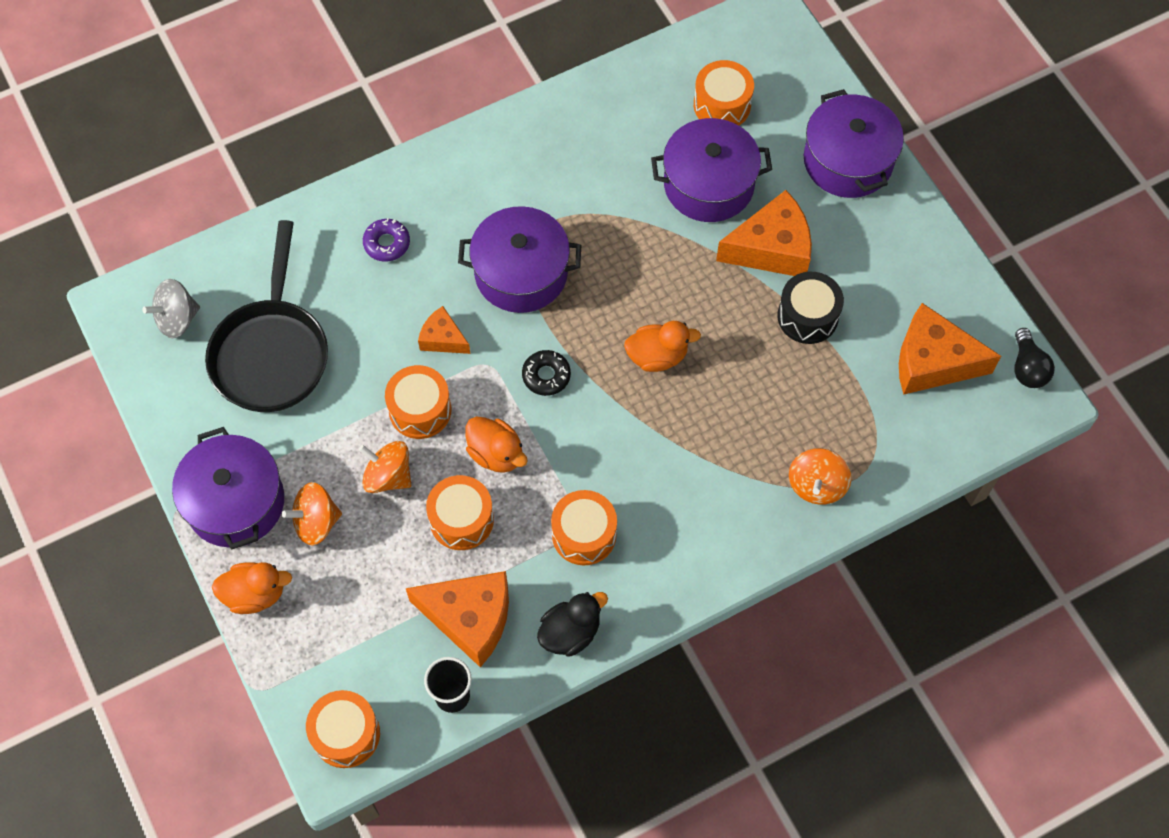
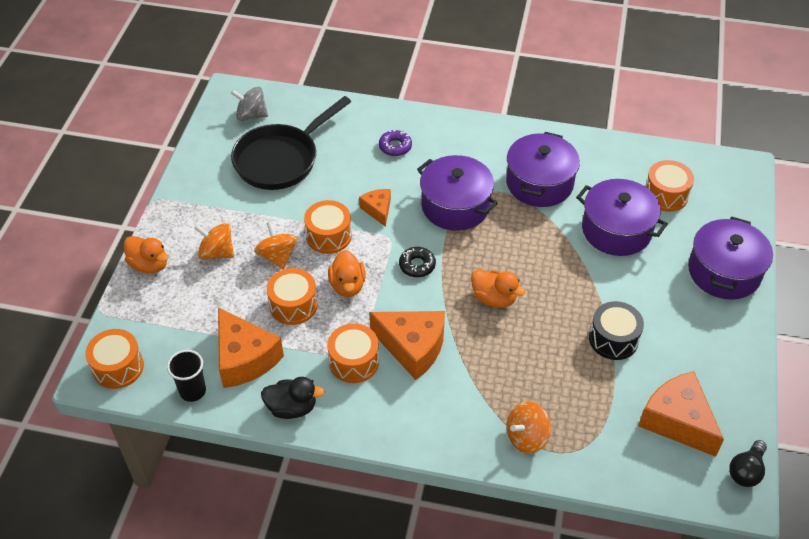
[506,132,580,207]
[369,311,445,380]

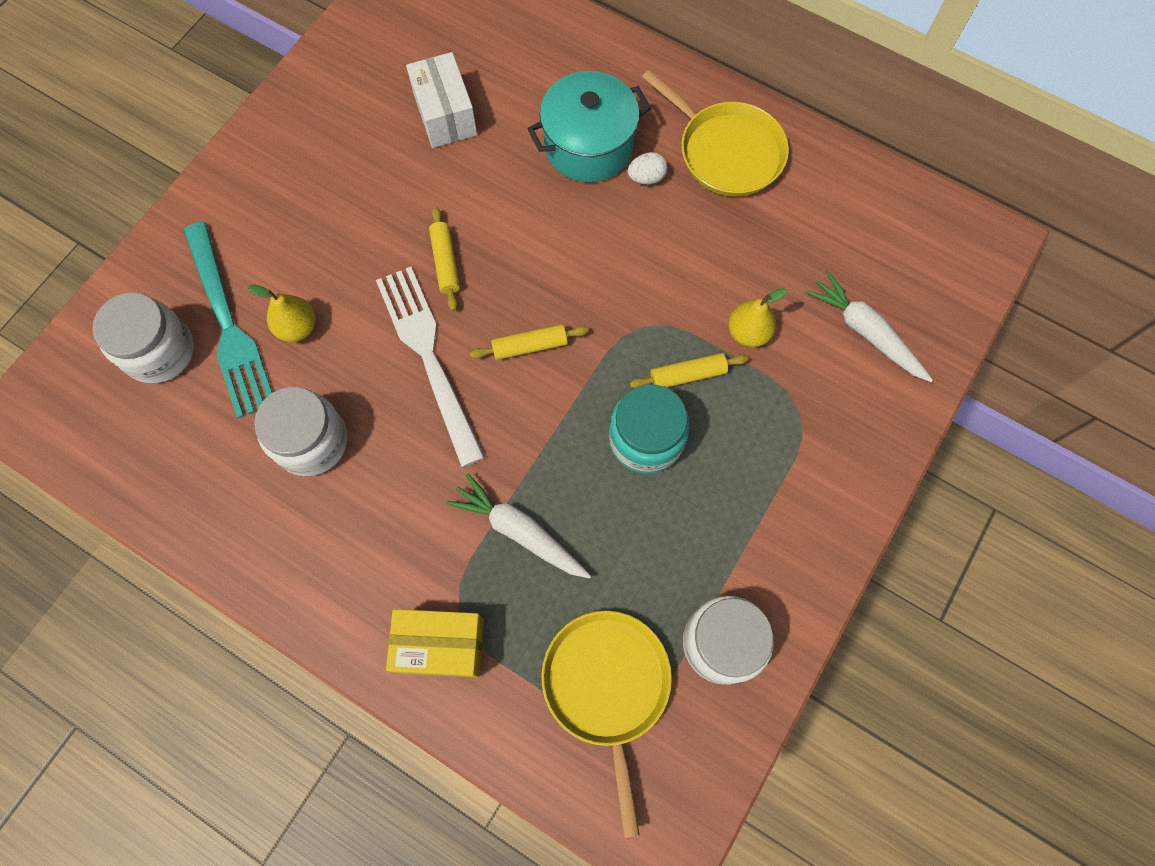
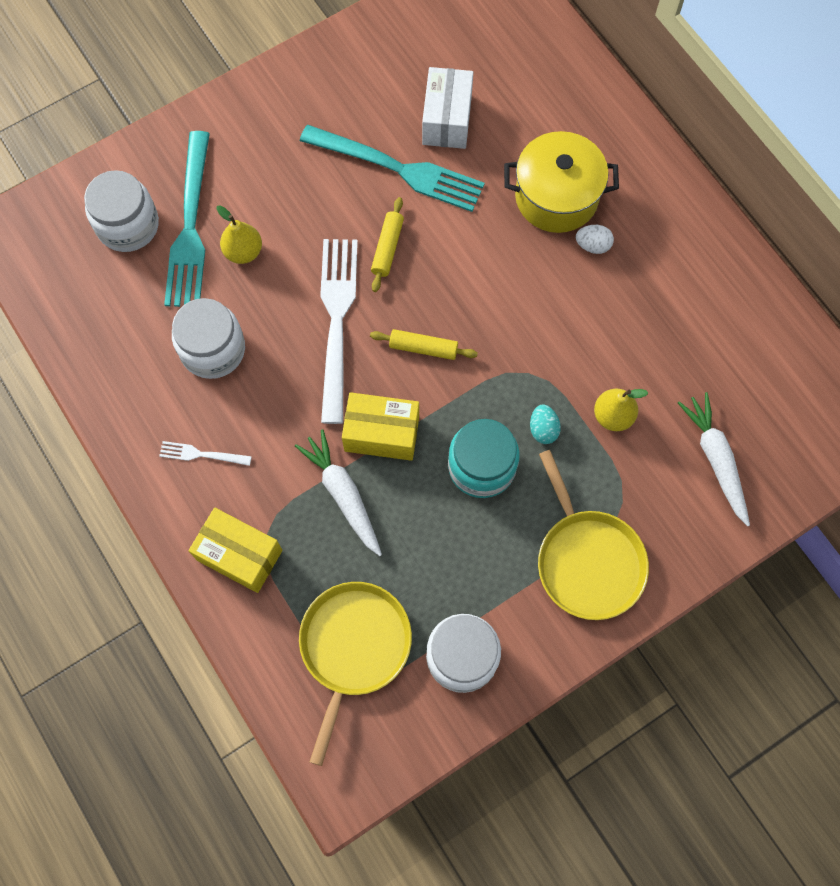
[159,441,252,466]
[300,125,485,212]
[342,392,419,461]
[538,450,649,620]
[530,404,561,444]
[504,131,619,233]

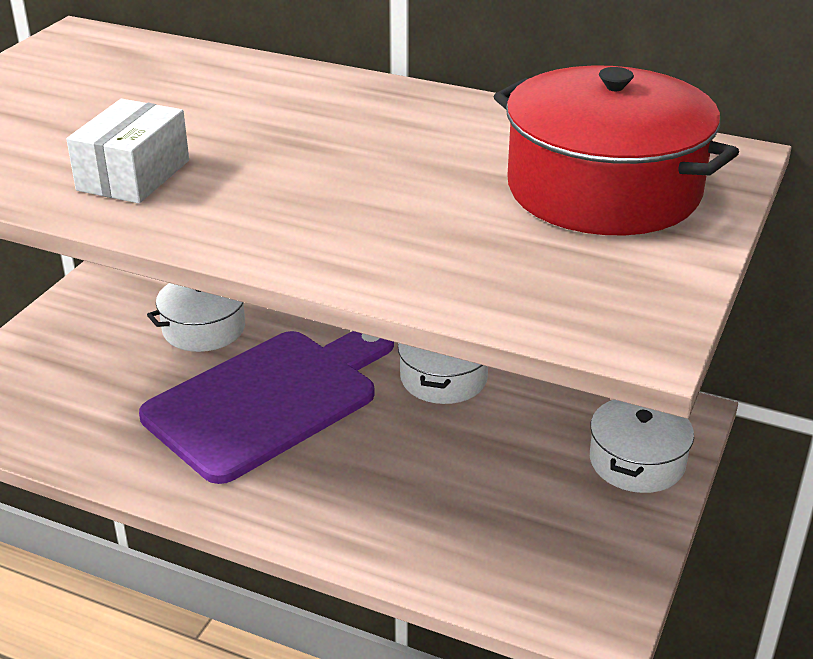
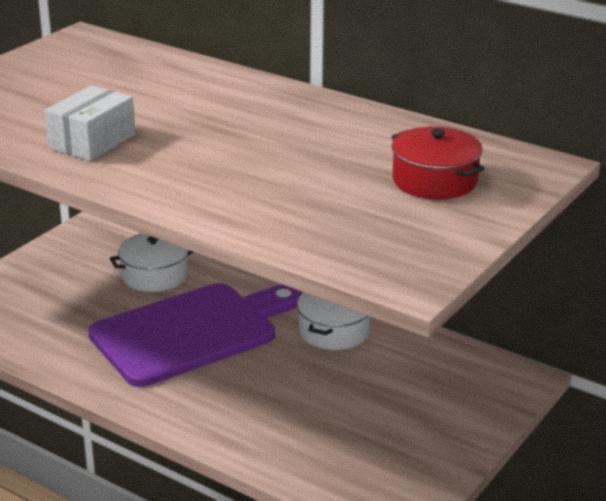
[590,400,694,493] (first image)
[391,127,484,199]

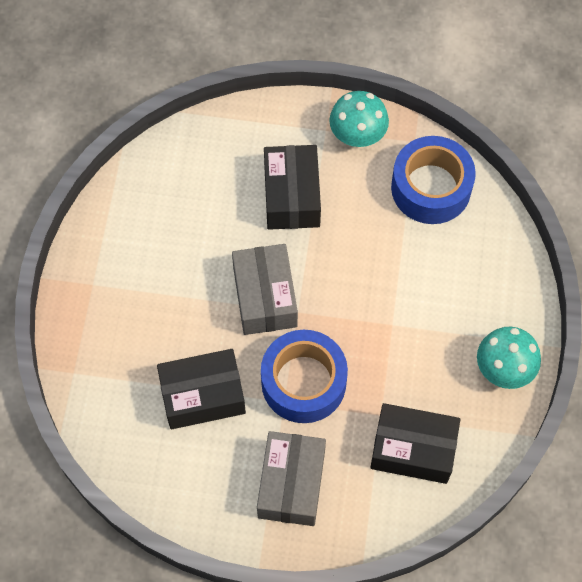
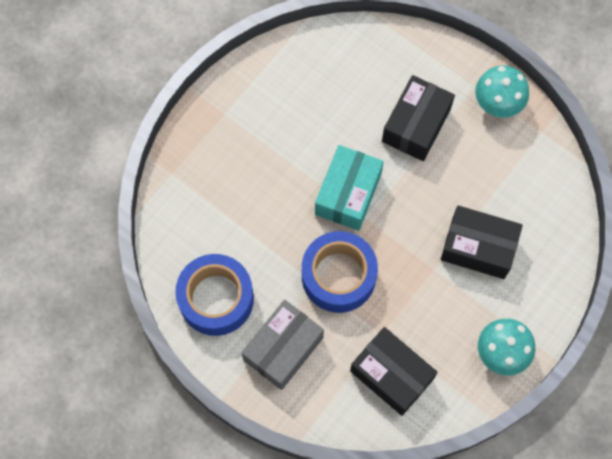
[441,205,523,279]
[175,254,254,336]
[315,145,384,231]

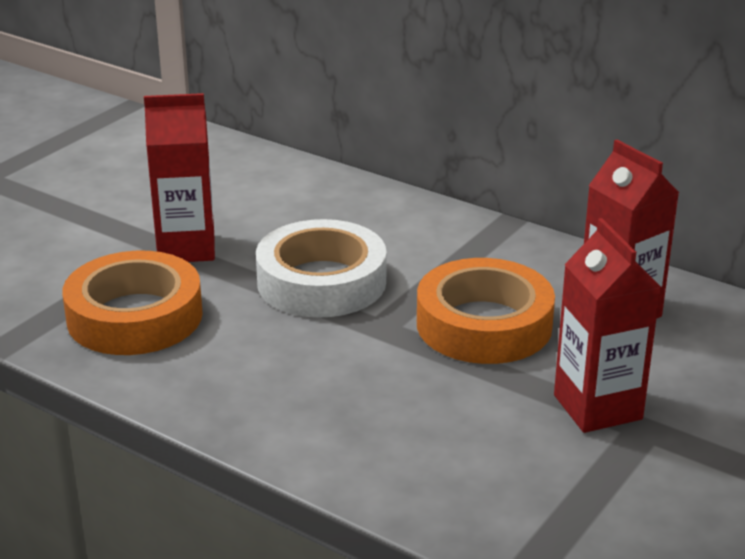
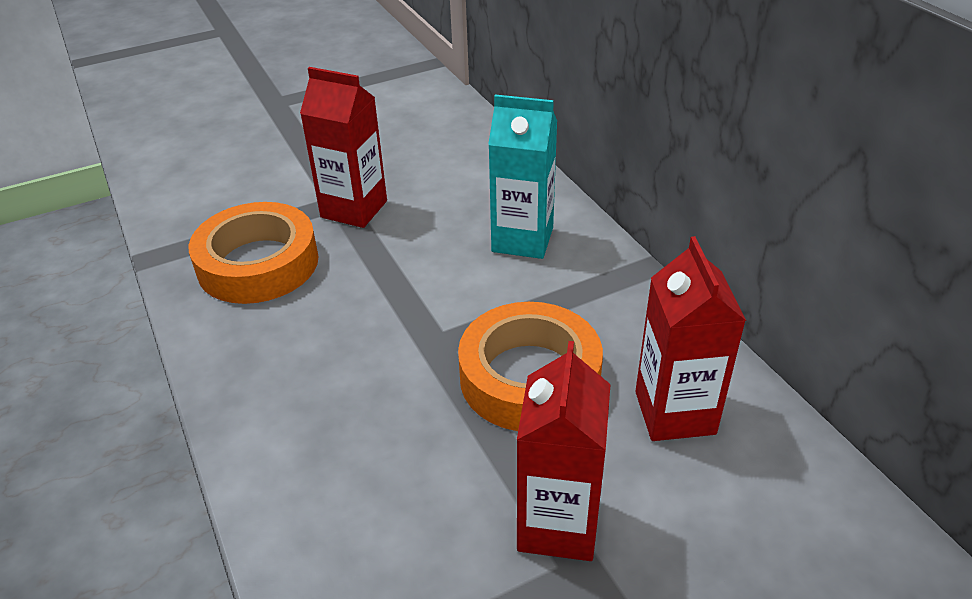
[256,219,387,318] (first image)
[488,94,557,259]

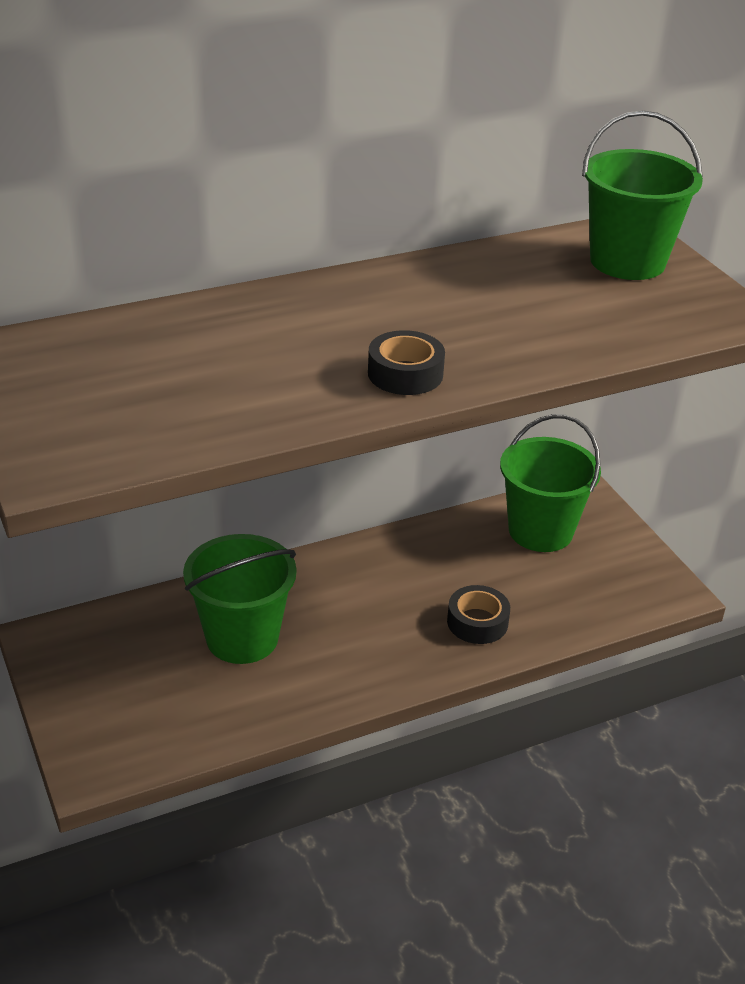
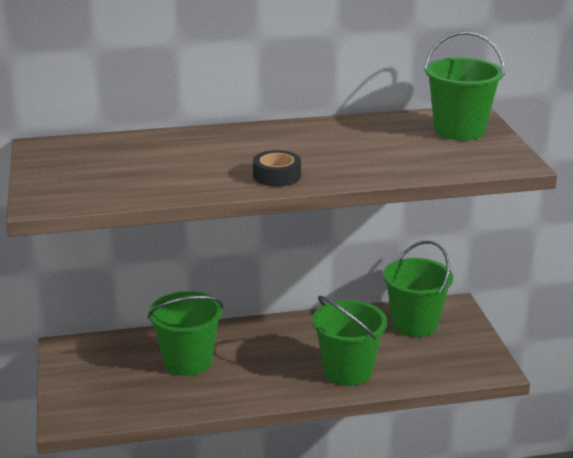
[312,296,387,386]

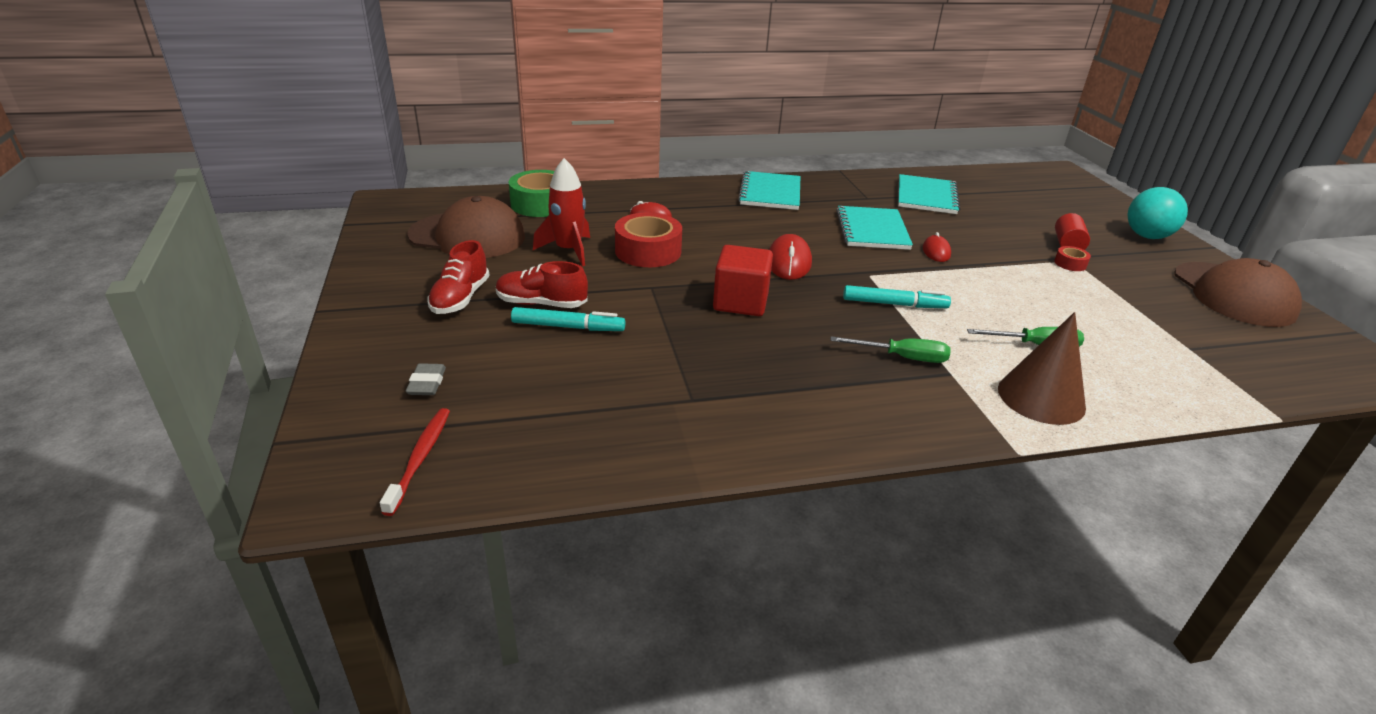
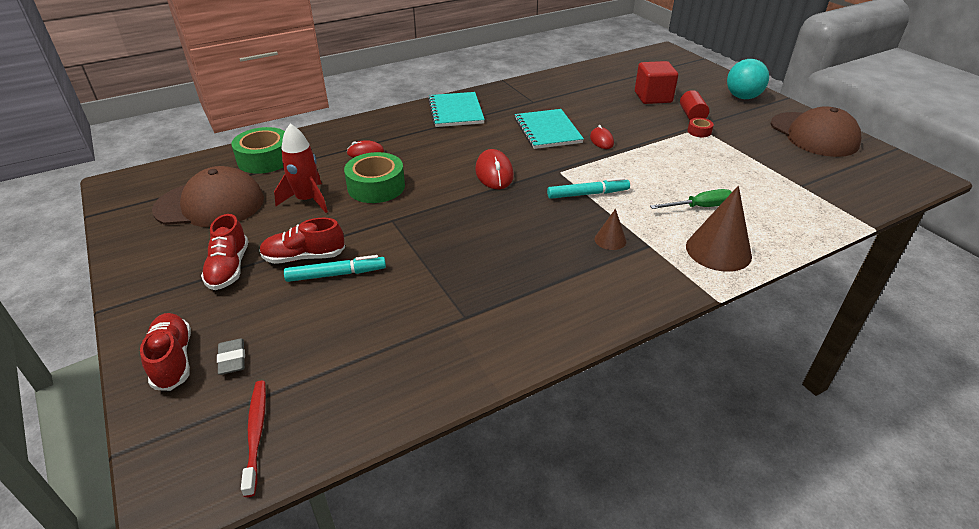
[898,174,960,214] (first image)
[140,313,191,391]
[635,61,678,104]
[595,209,626,250]
[344,152,405,203]

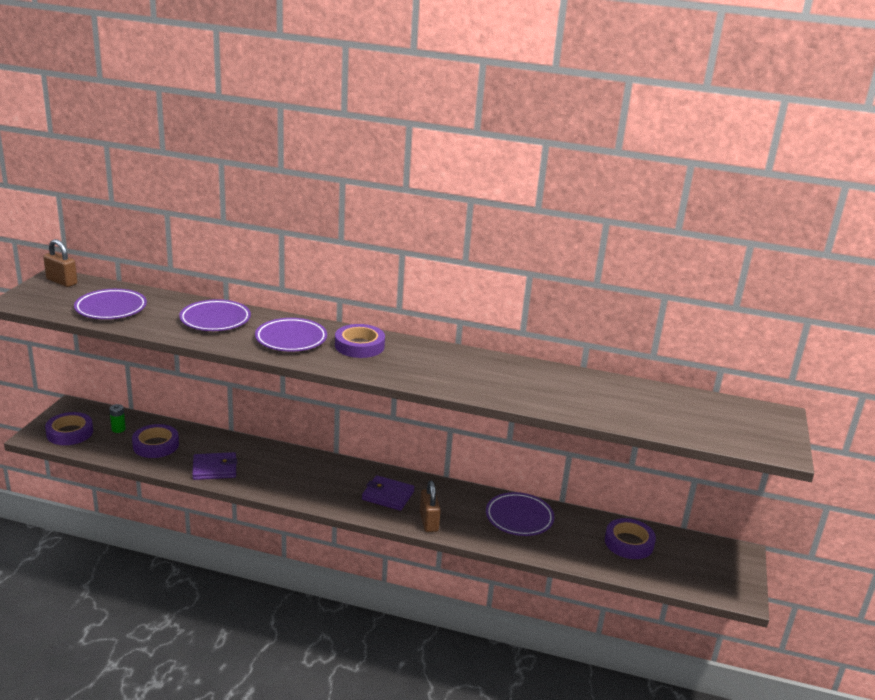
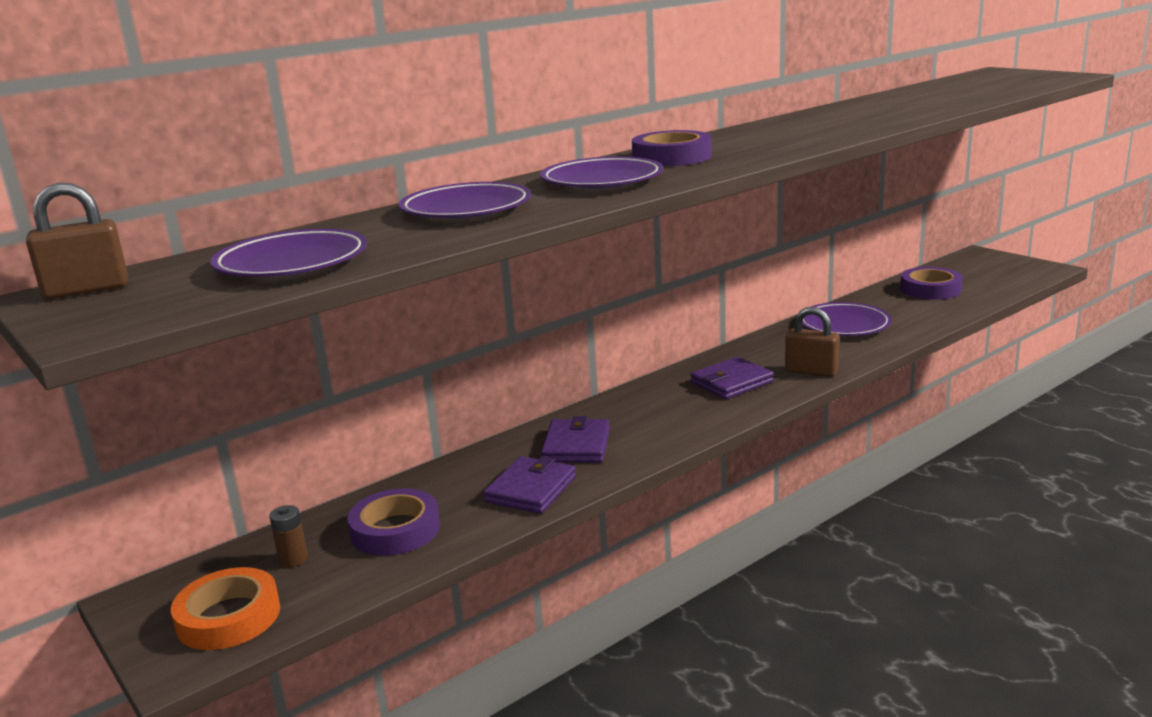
[541,416,610,463]
[171,567,280,650]
[269,505,308,567]

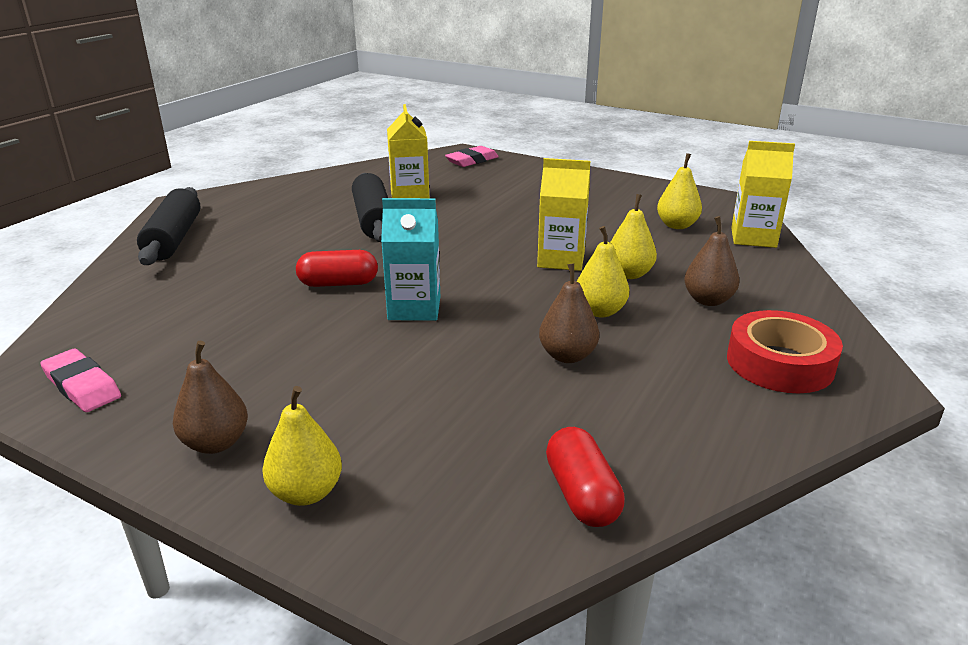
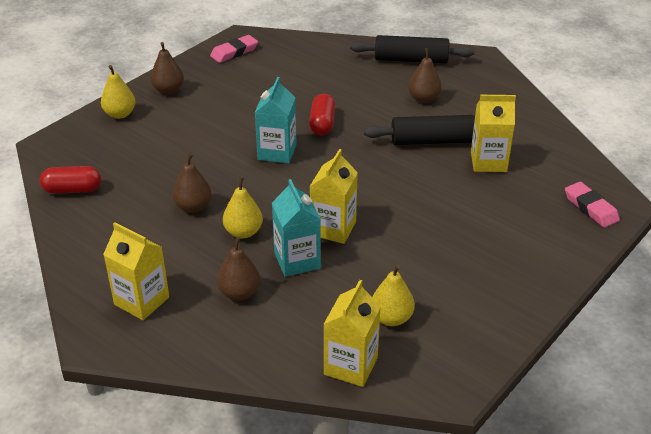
[408,48,442,103]
[272,179,321,277]
[103,222,169,320]

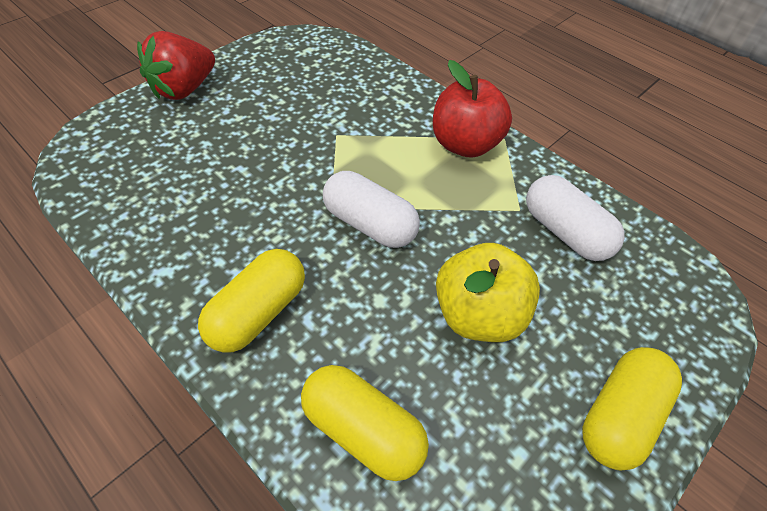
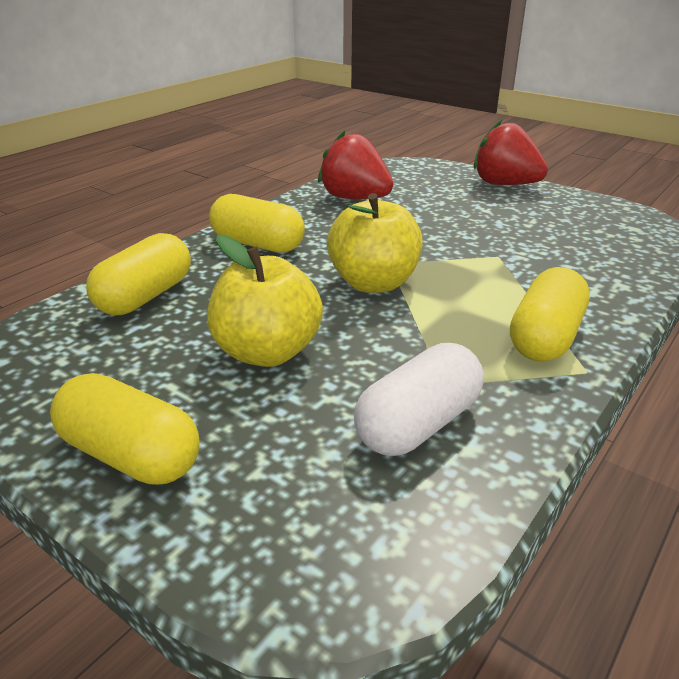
[318,131,393,199]
[327,193,423,293]
[510,267,590,362]

